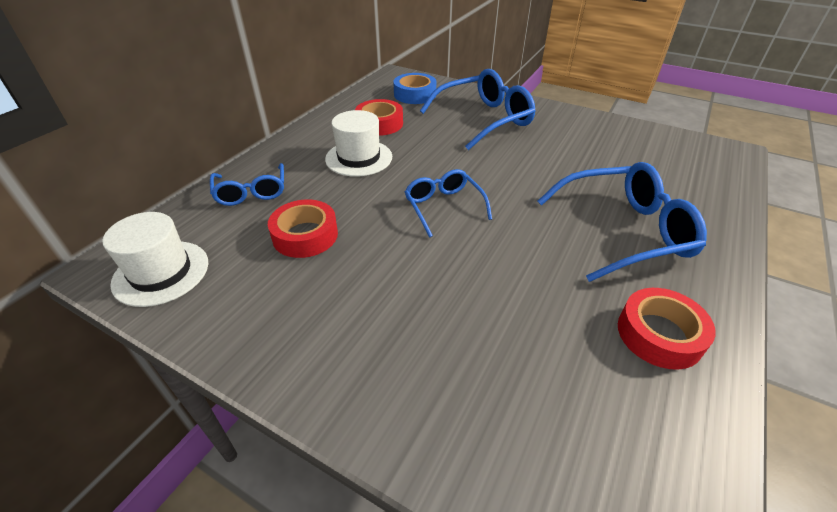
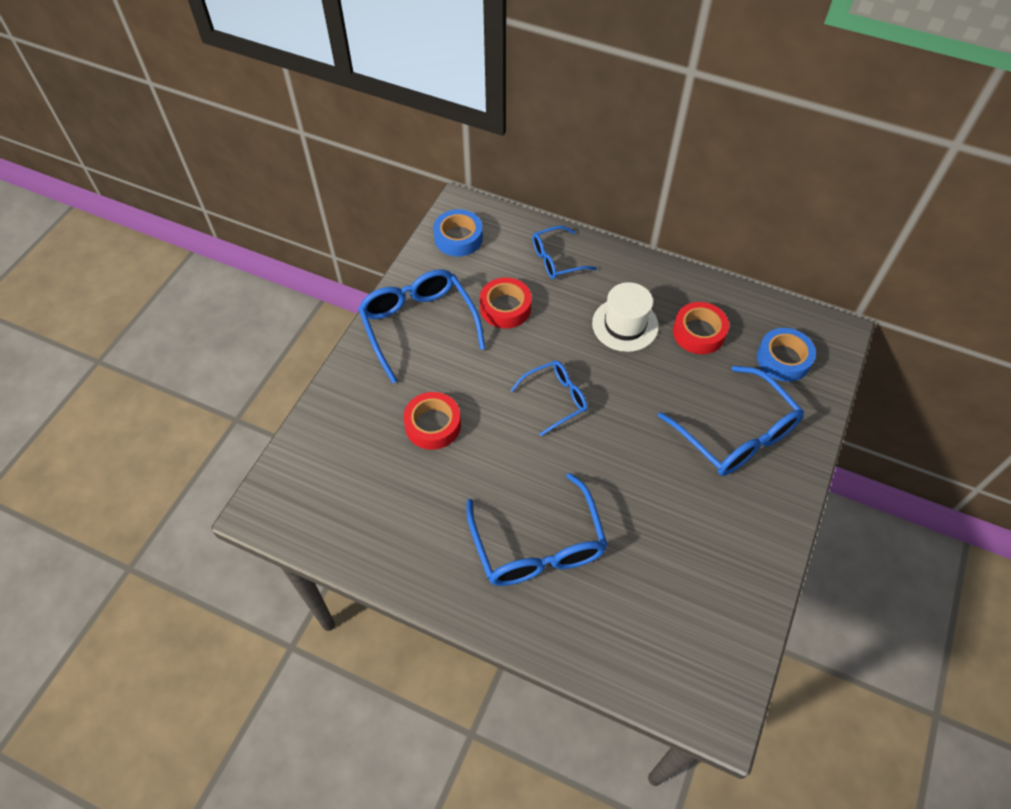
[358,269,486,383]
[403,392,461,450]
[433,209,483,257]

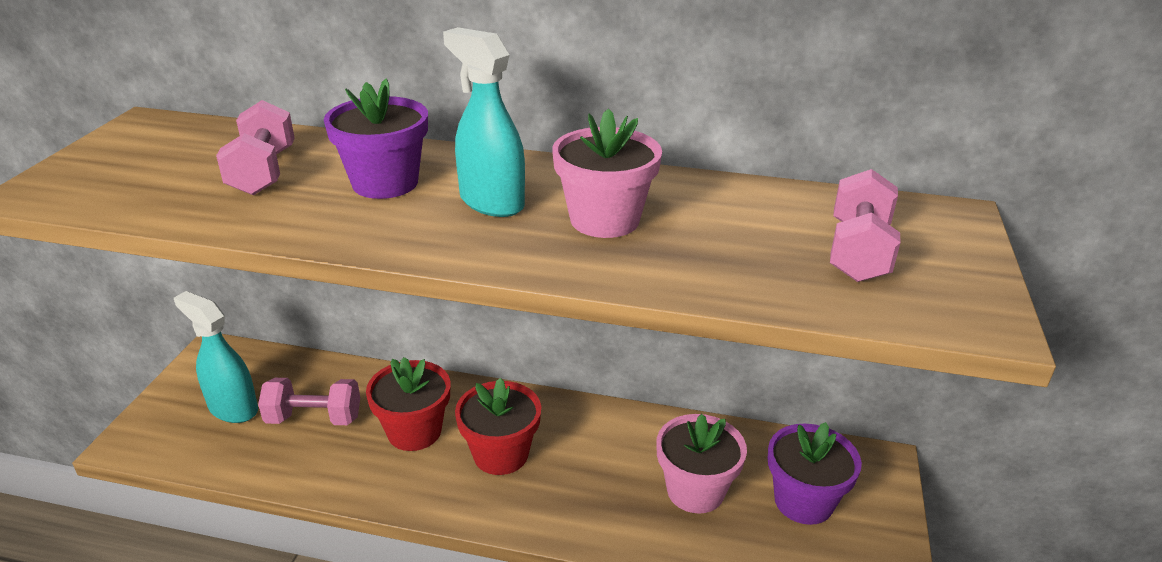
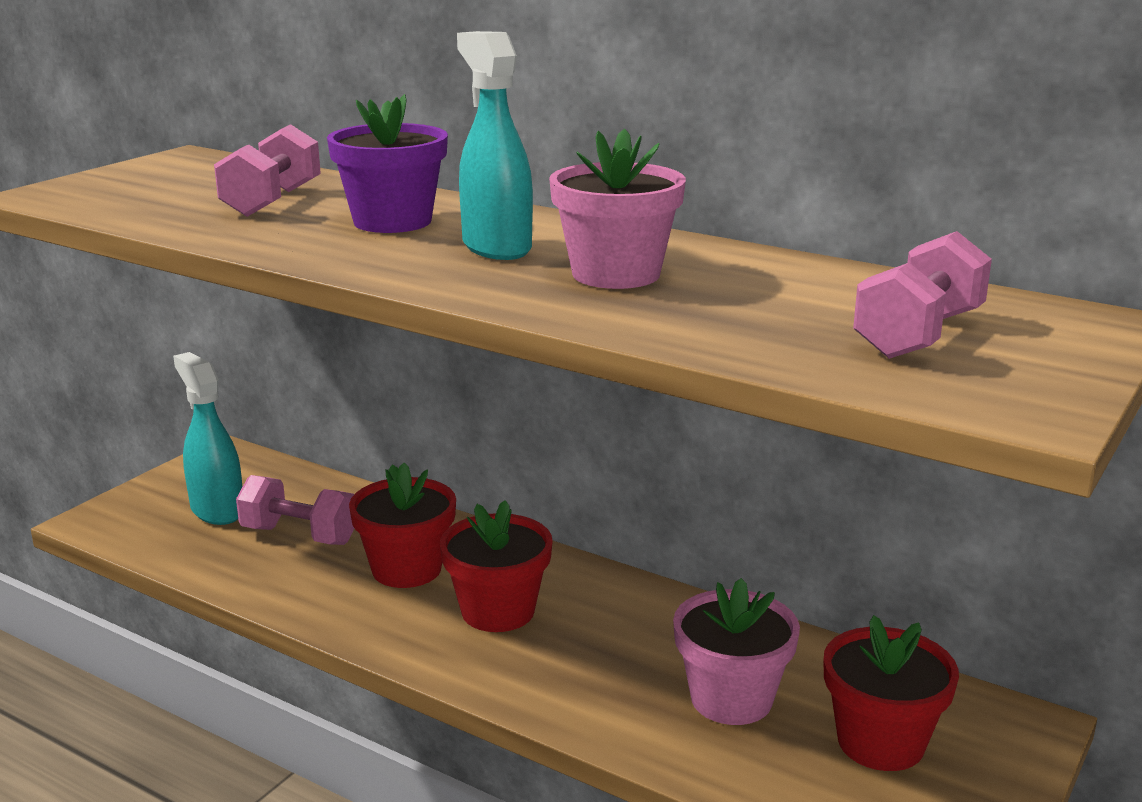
[824,615,959,771]

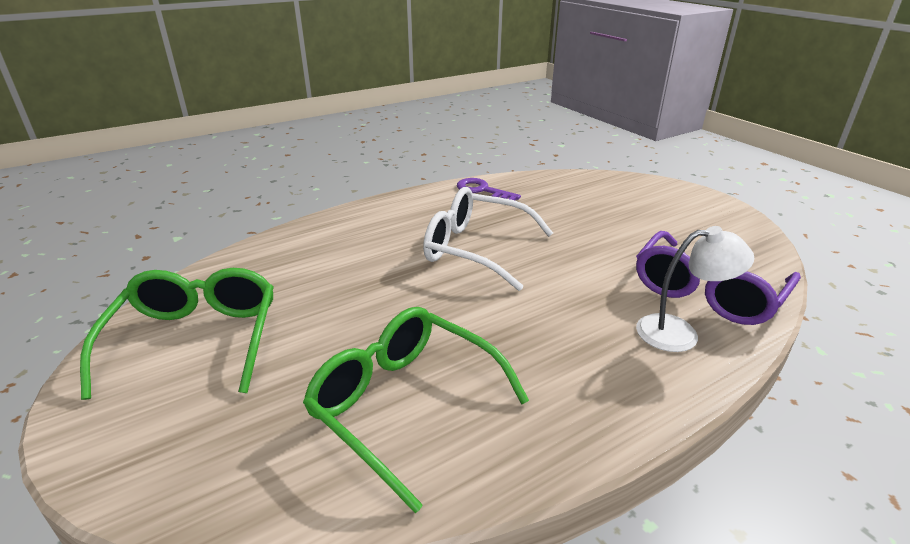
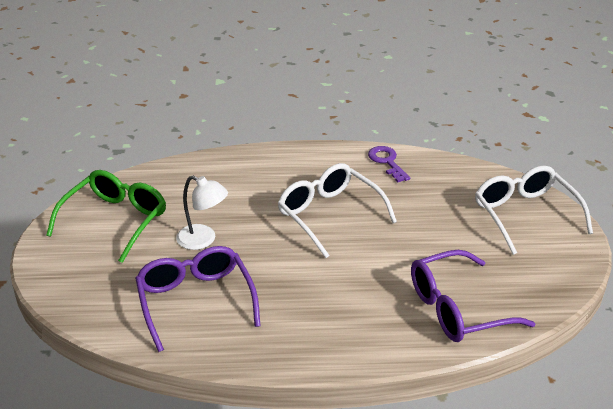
[475,165,593,255]
[176,175,228,250]
[135,246,261,352]

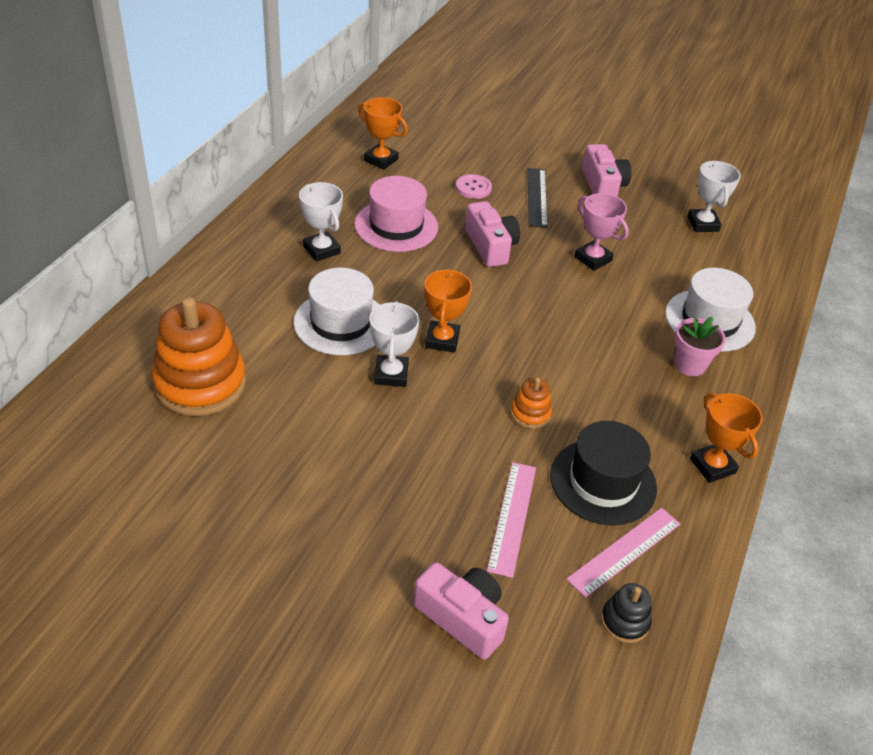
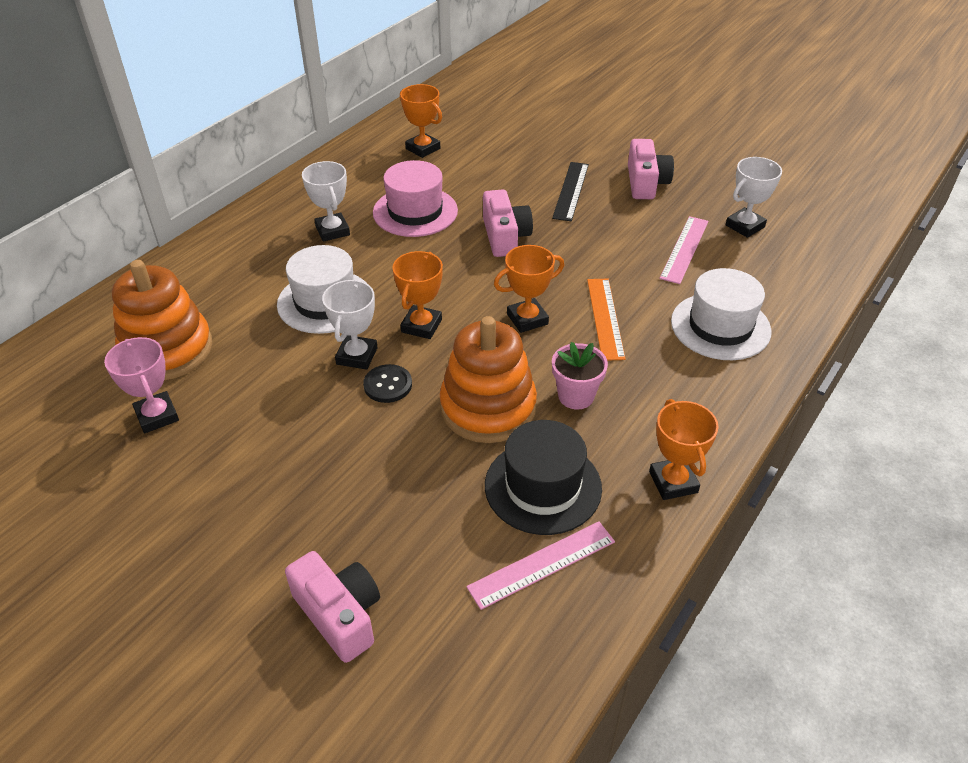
[455,174,492,199] (first image)
[601,583,652,643] (first image)
[363,364,412,403]
[494,245,564,333]
[587,279,626,361]
[659,216,709,284]
[104,337,179,433]
[552,342,608,409]
[726,157,782,238]
[440,316,537,443]

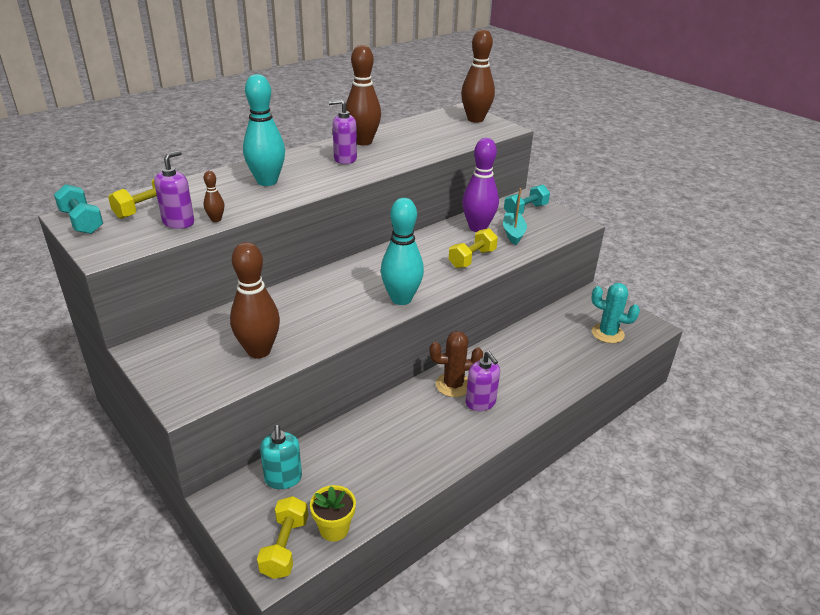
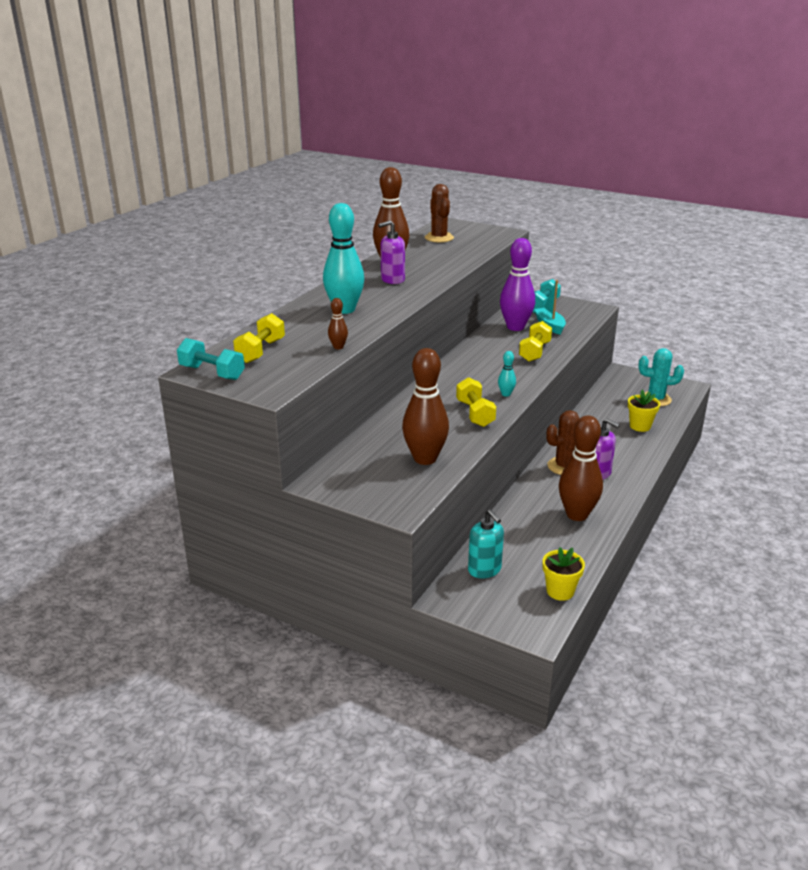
[154,150,194,229] (first image)
[425,184,454,243]
[628,390,660,432]
[456,377,496,427]
[559,415,603,521]
[498,351,516,397]

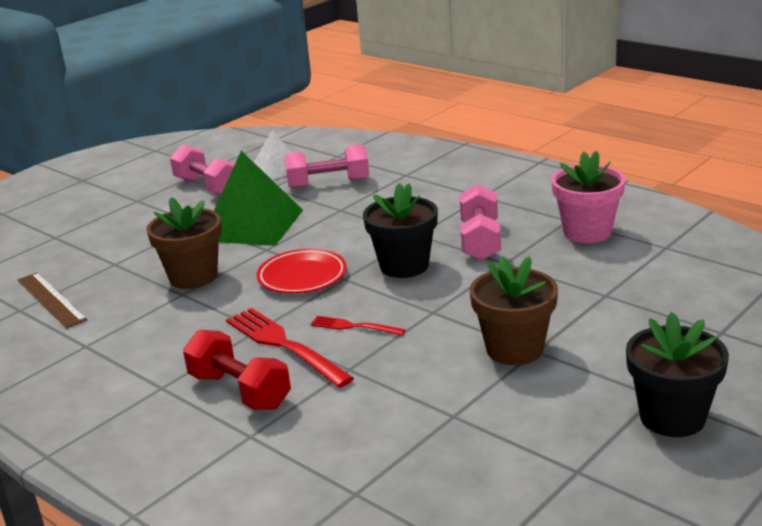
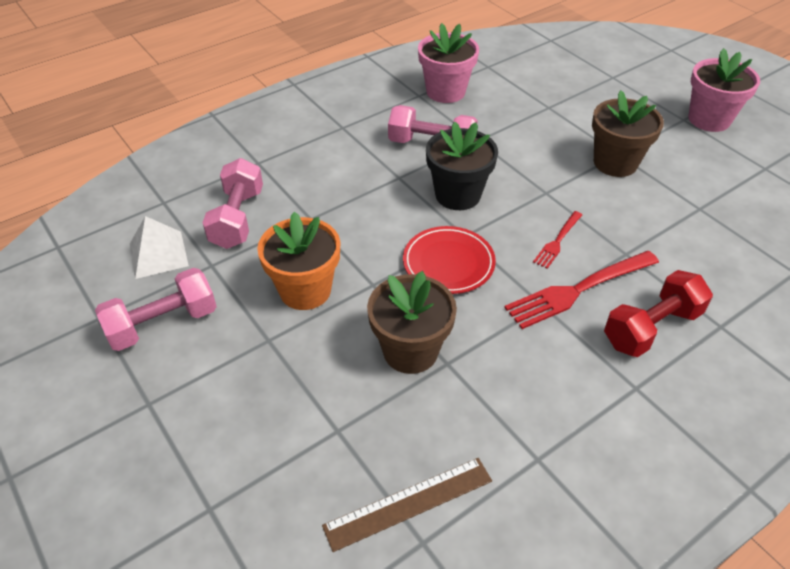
[257,212,340,310]
[688,48,760,132]

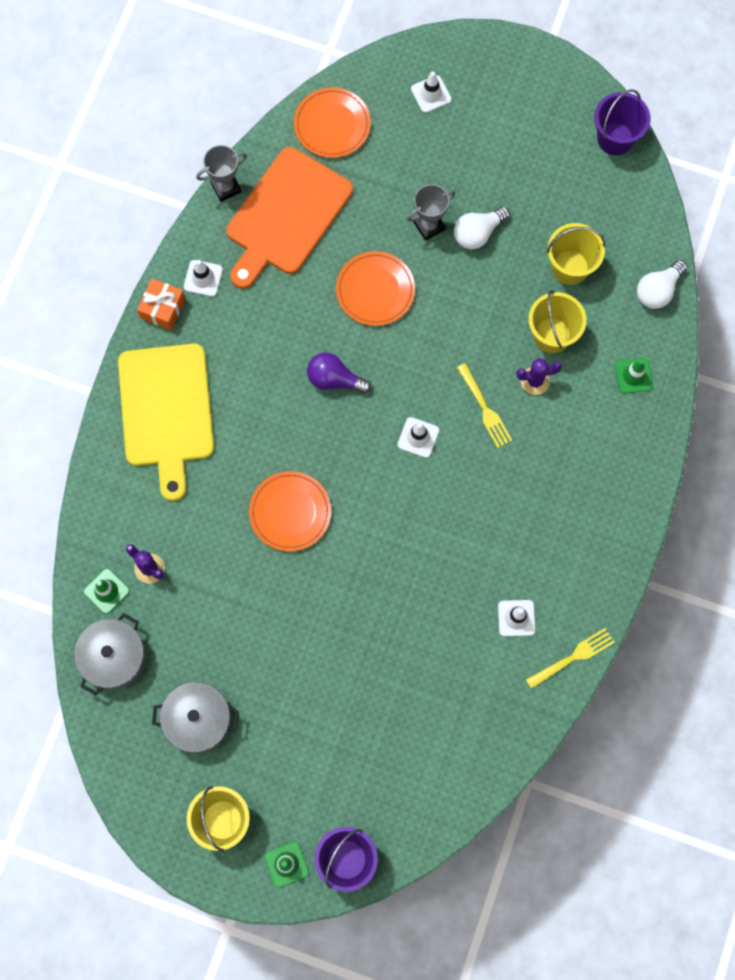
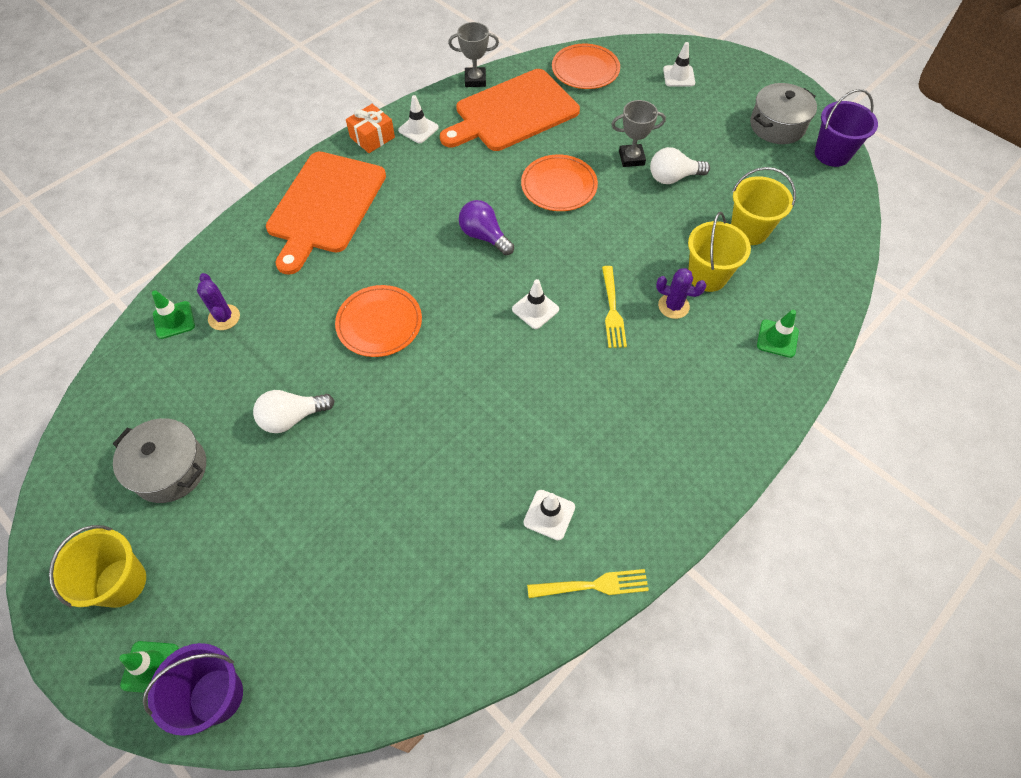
[750,83,817,144]
[253,390,335,433]
[266,152,386,275]

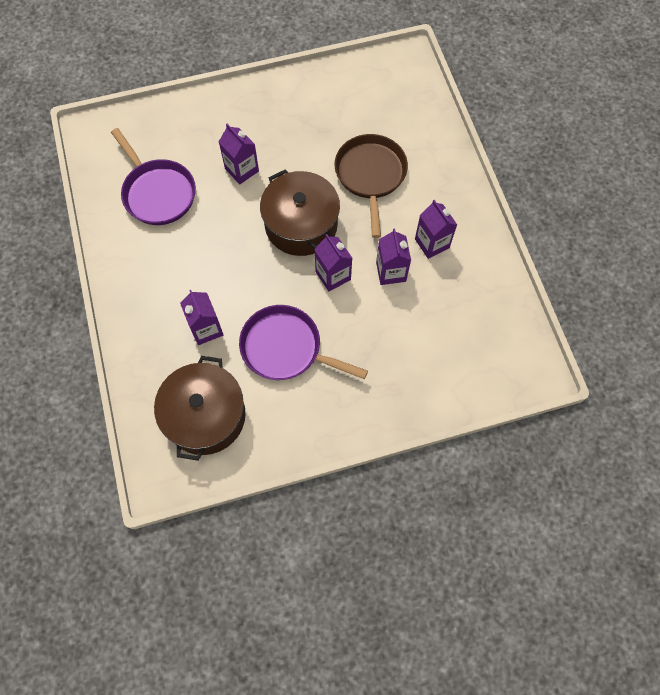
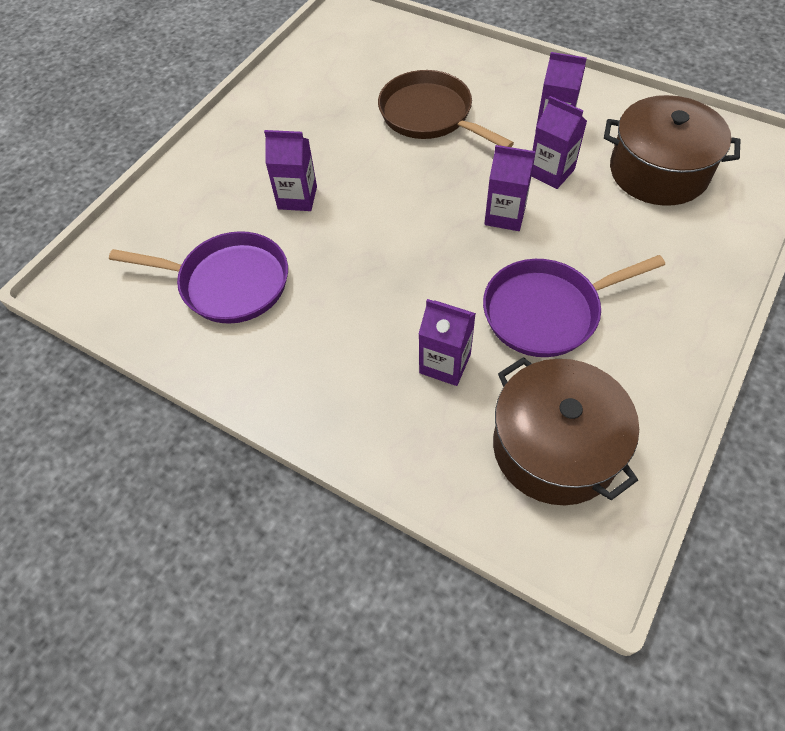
[604,95,740,206]

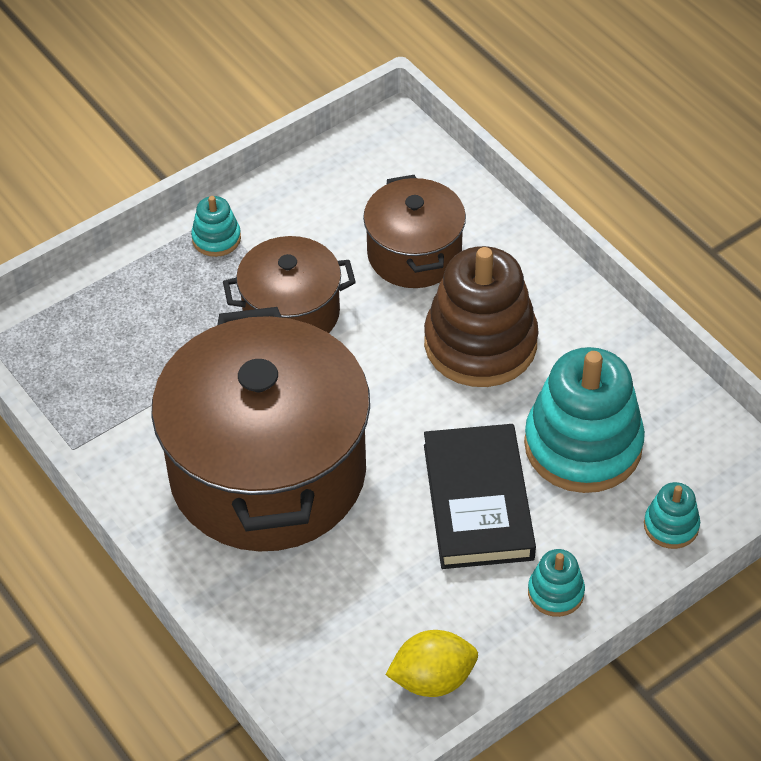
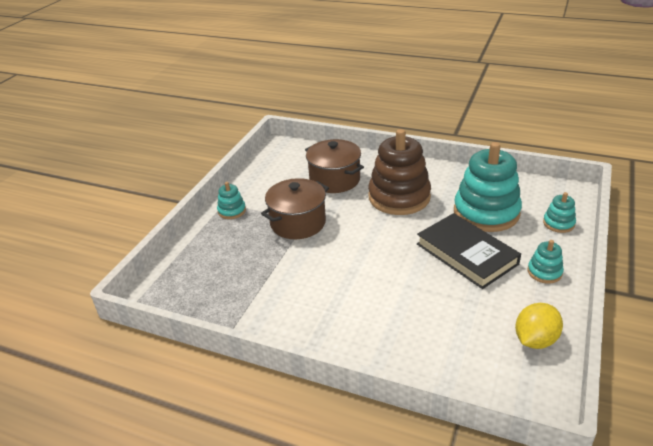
[151,307,370,552] (first image)

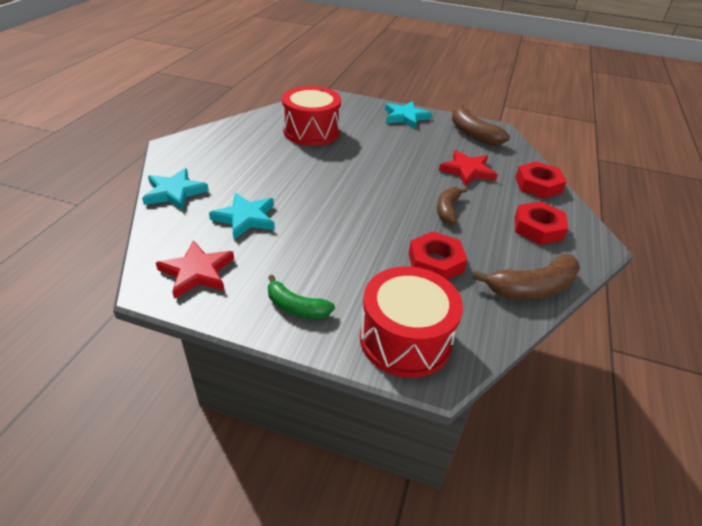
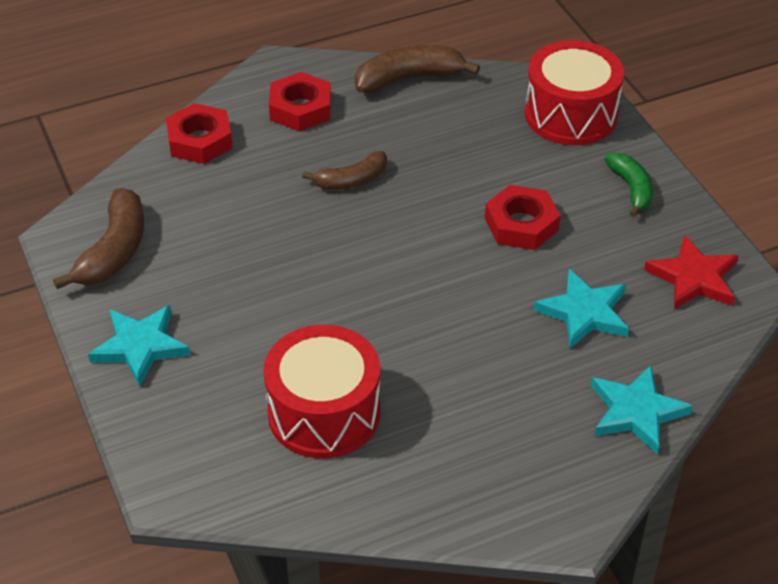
[439,150,498,186] (first image)
[485,185,561,250]
[355,45,480,93]

